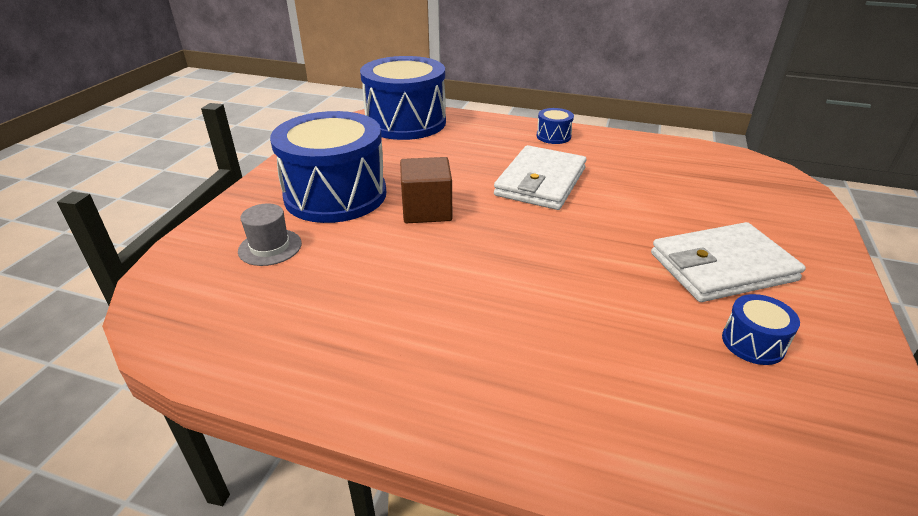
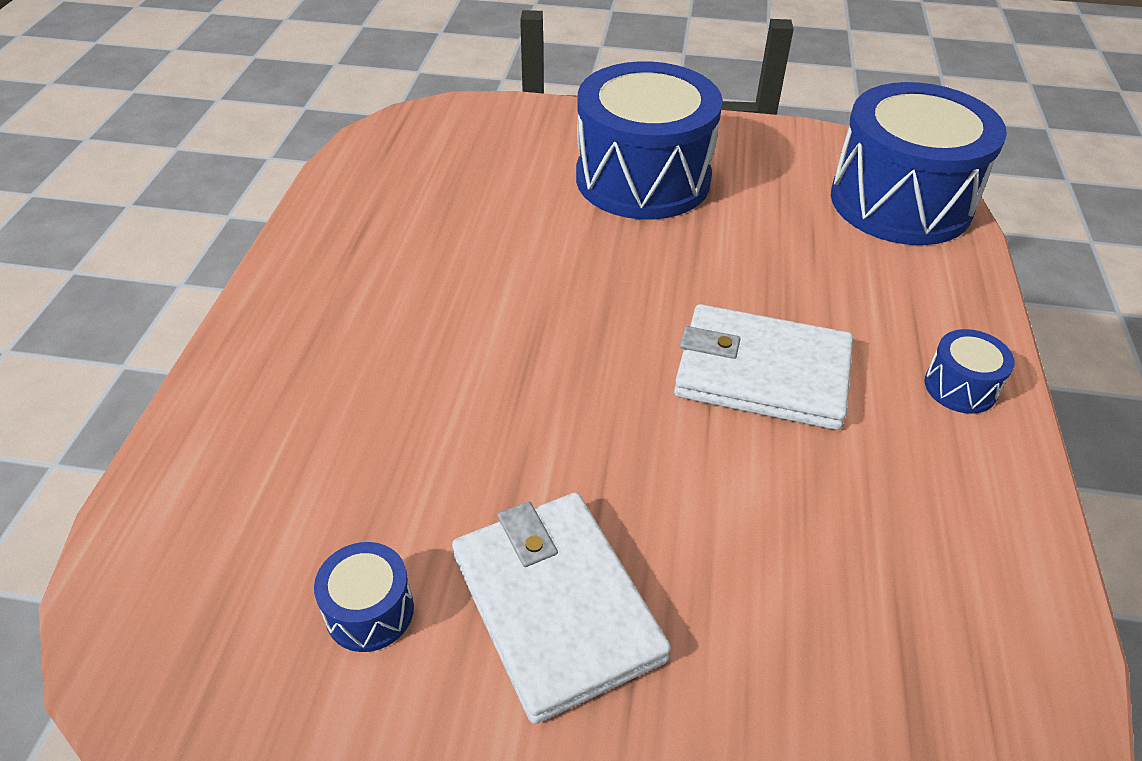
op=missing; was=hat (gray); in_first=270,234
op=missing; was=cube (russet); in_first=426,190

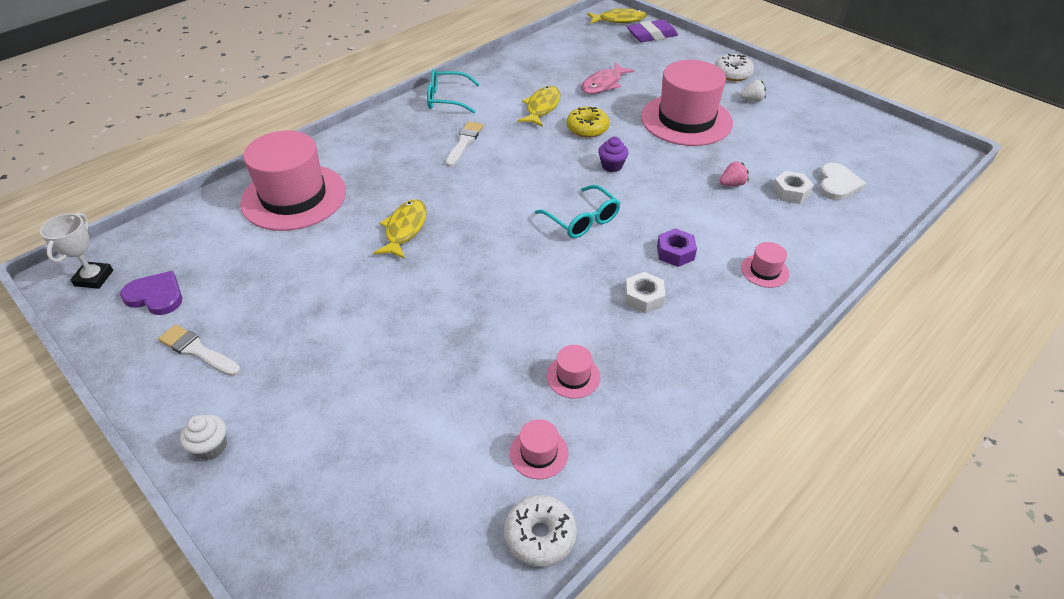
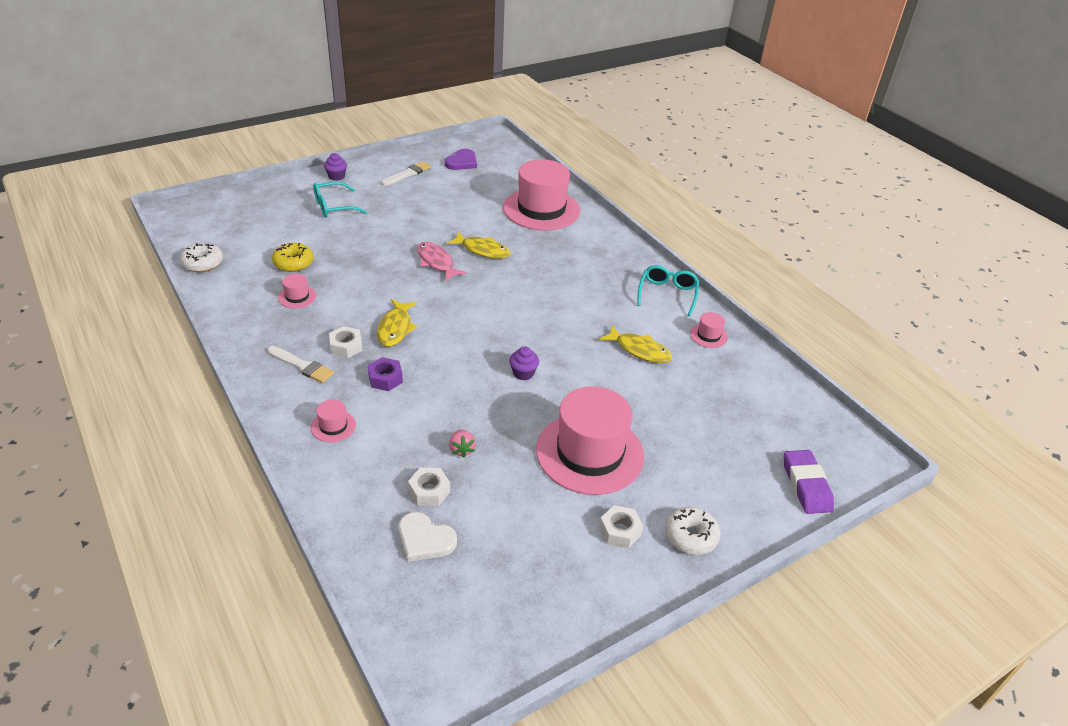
op=relocated; was=brush (white); in_first=464,144; in_second=300,364
op=relocated; was=donut (yellow); in_first=588,122; in_second=293,257
op=relocated; was=glasses (teal); in_first=577,211; in_second=340,199
op=colour; was=cupcake (white); now=cupcake (violet); in_first=203,437; in_second=335,167
op=relocated; was=toy fish (yellow); in_first=617,16; in_second=397,323
op=relocated; was=toy fish (rose-pink); in_first=608,78; in_second=442,261
op=exchanged; was=toy strawberry (white); now=nut (white); in_first=753,91; in_second=621,526
op=relocated; was=hat (rose-pink); in_first=539,449; in_second=709,330
op=missing; was=award cup (white); in_first=76,251

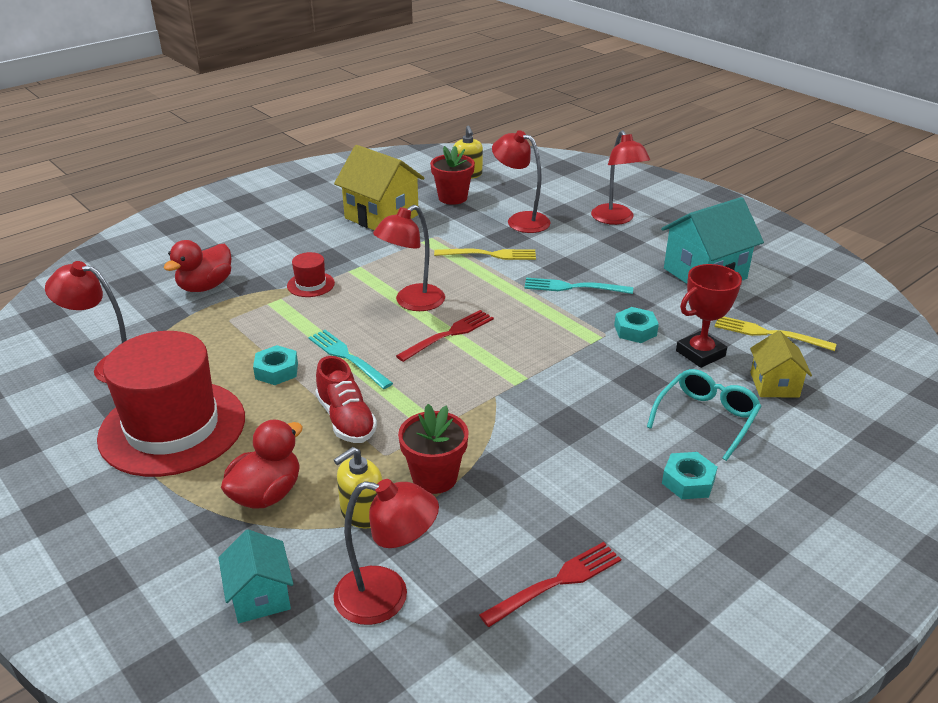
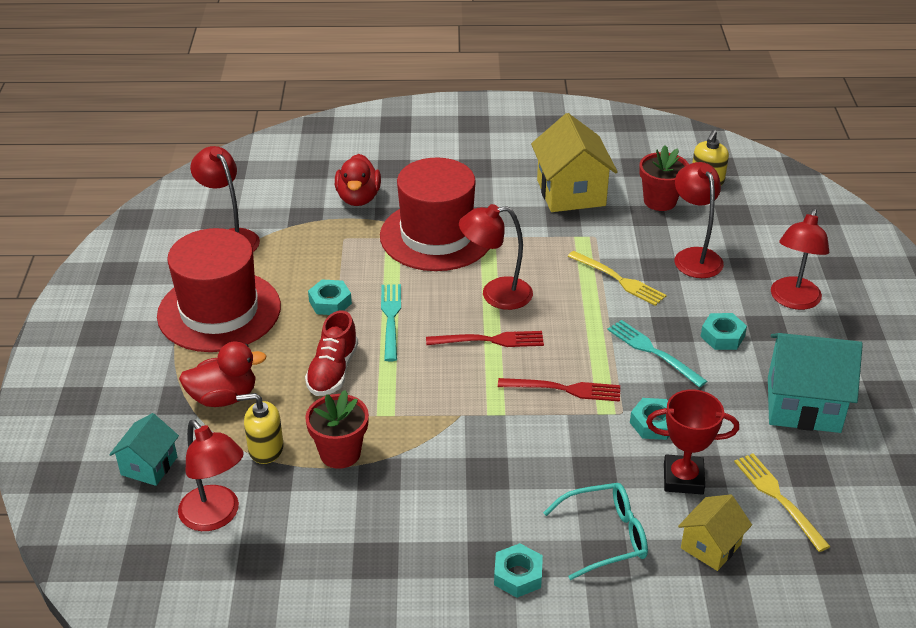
op=spun; was=duck (red); in_first=197,266; in_second=358,180; clockwise=-75
op=size; was=hat (red); in_first=311,274; in_second=434,214; ratio=2.43
op=relocated; was=table fork (red); in_first=550,584; in_second=559,390
op=appeared; now=nut (teal); in_second=724,331

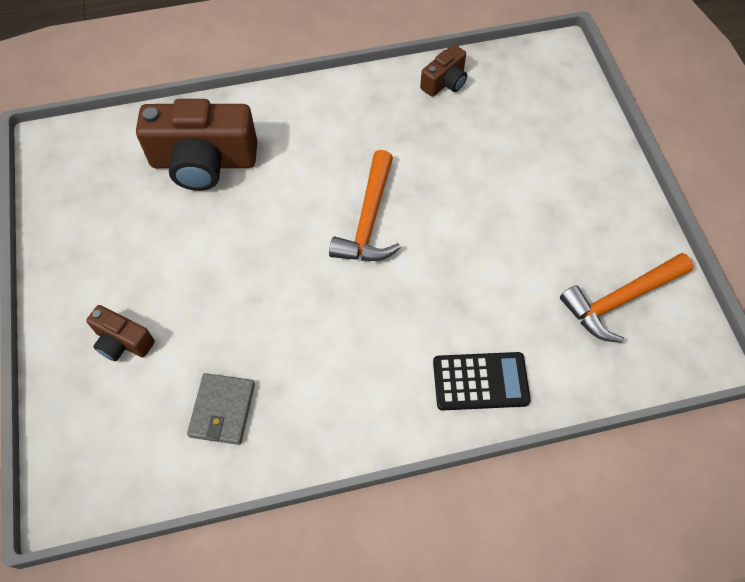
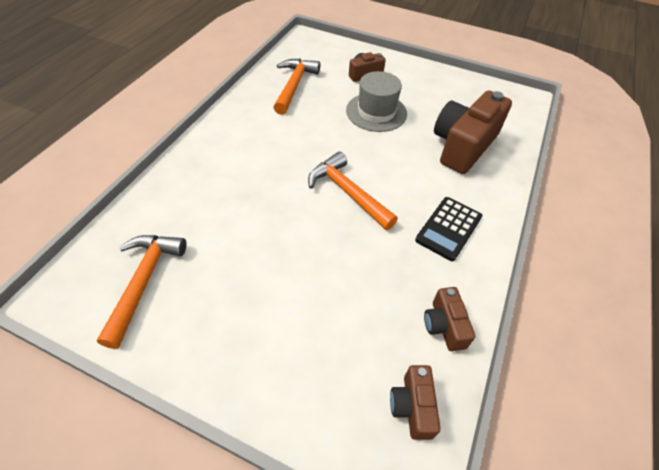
op=exchanged; was=billfold (gray); now=hammer (orange-coloured); in_first=221,409; in_second=296,87
op=appeared; now=hat (gray); in_second=376,101
op=appeared; now=camera (russet); in_second=415,402
op=relocated; was=calculator (jet-black); in_first=482,381; in_second=448,229

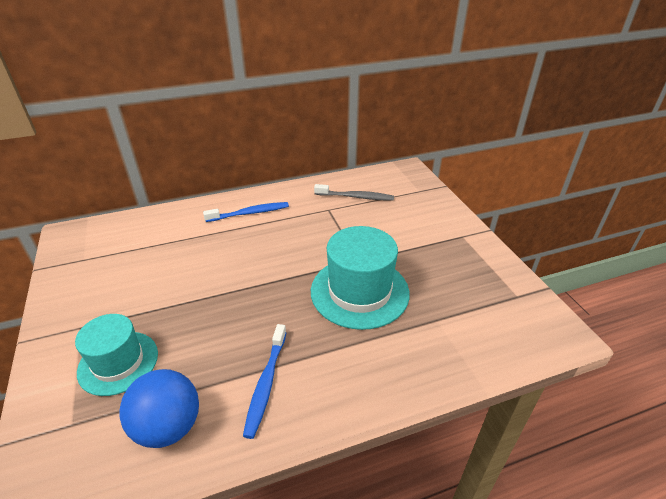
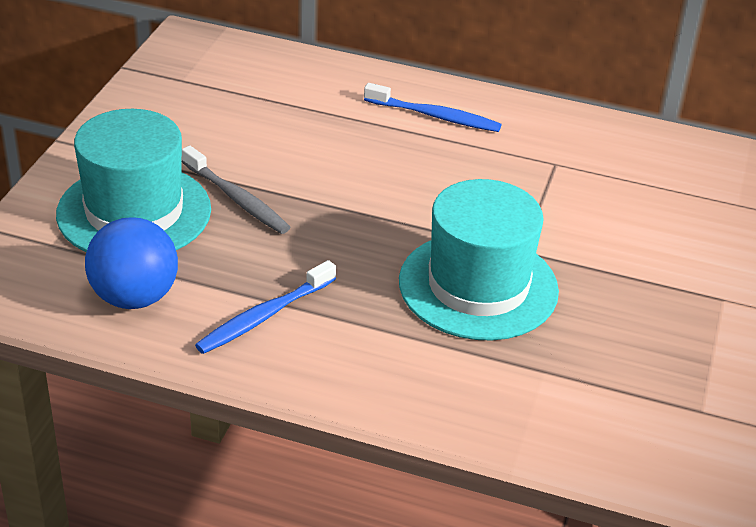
op=size; was=hat (teal); in_first=116,355; in_second=133,180; ratio=1.51
op=relocated; was=tooth brush (gray); in_first=354,192; in_second=236,190

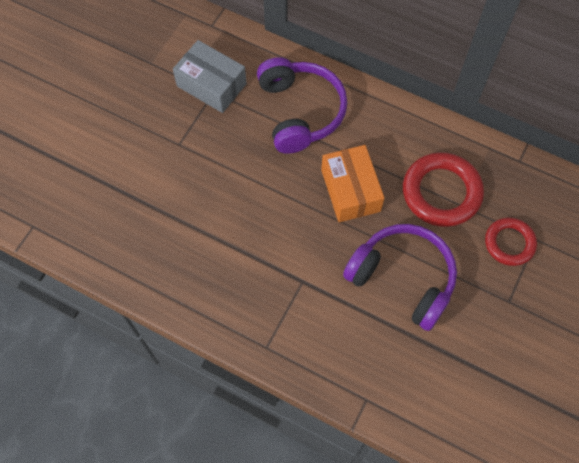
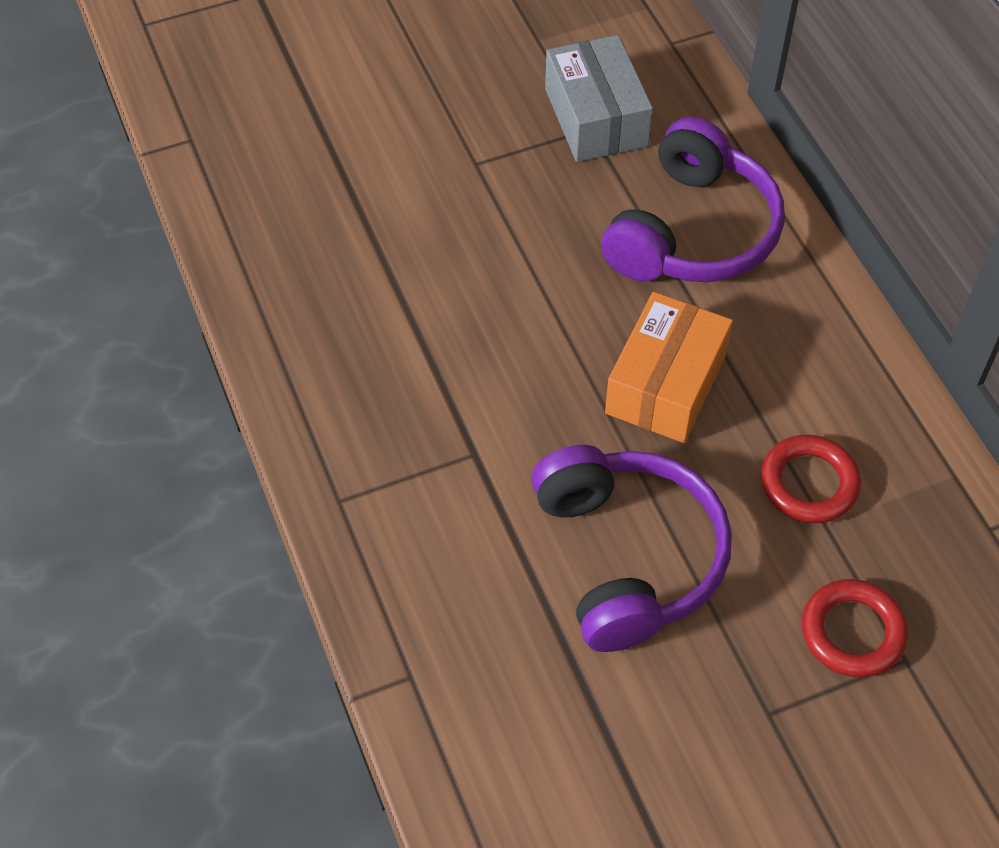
op=size; was=hoop (red); in_first=443,189; in_second=811,479; ratio=0.62

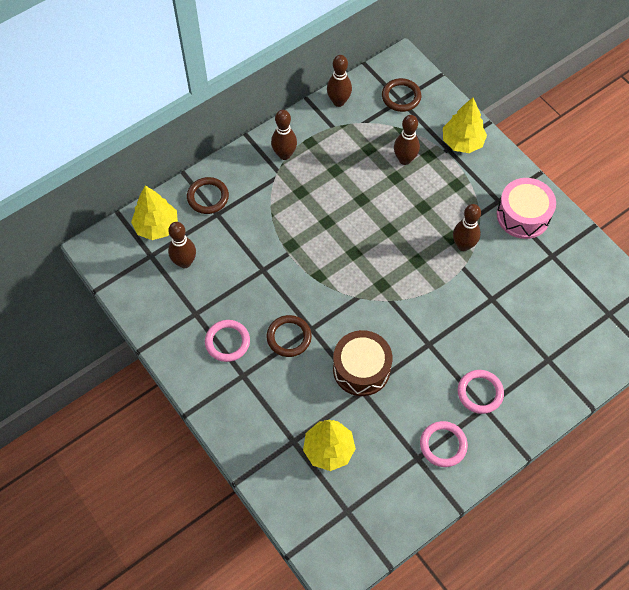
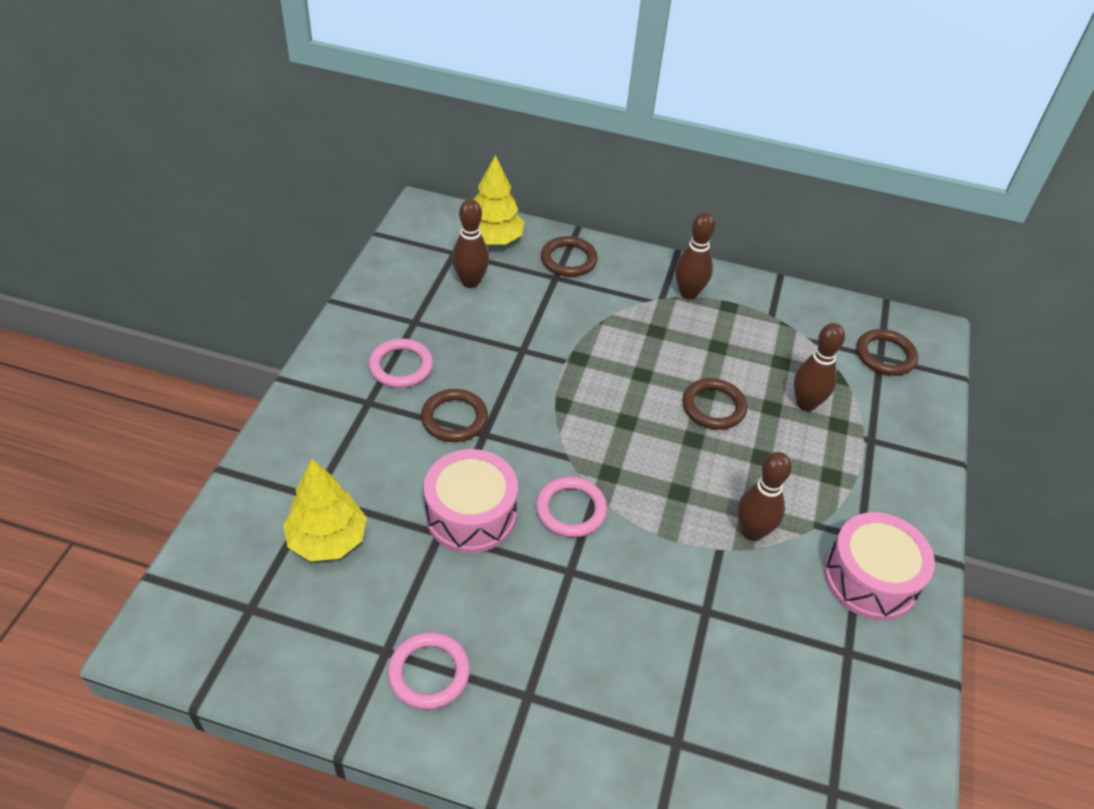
op=colour; was=snare drum (russet); now=snare drum (rose-pink); in_first=363,363; in_second=471,501
op=relocated; was=hoop (rose-pink); in_first=481,392; in_second=571,507
op=appeared; now=hoop (russet); in_second=715,404
op=missing; was=bowling pin (russet); in_first=339,81
op=missing; was=fir tree (yellow); in_first=465,125

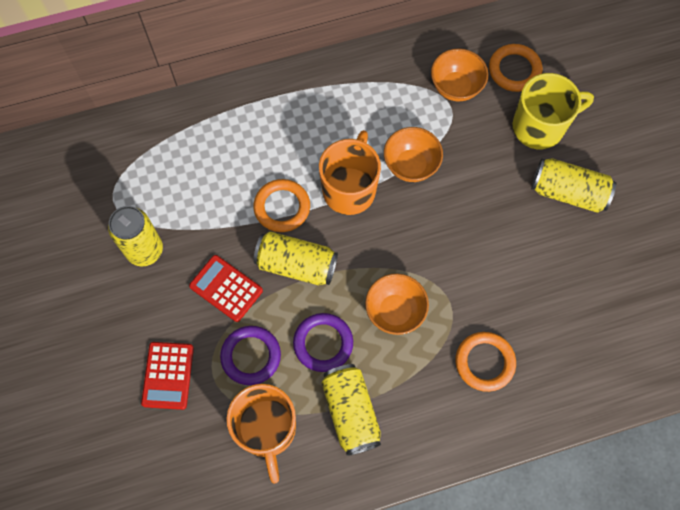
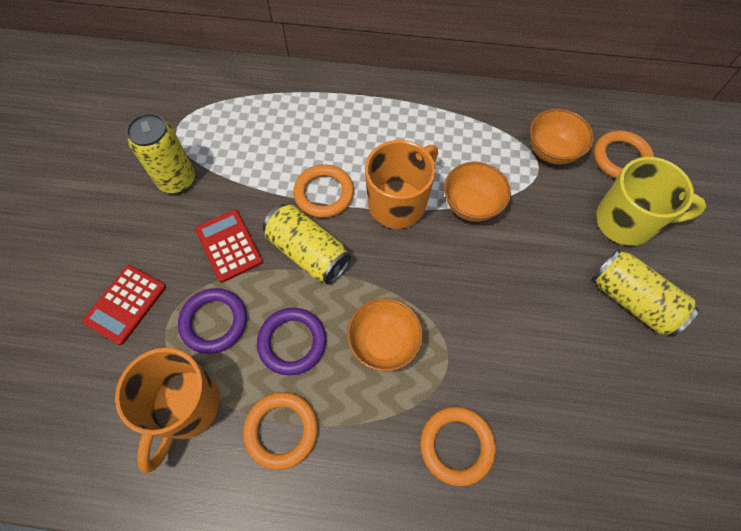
op=exchanged; was=can (yellow); now=hoop (orange-coloured); in_first=351,410; in_second=280,431

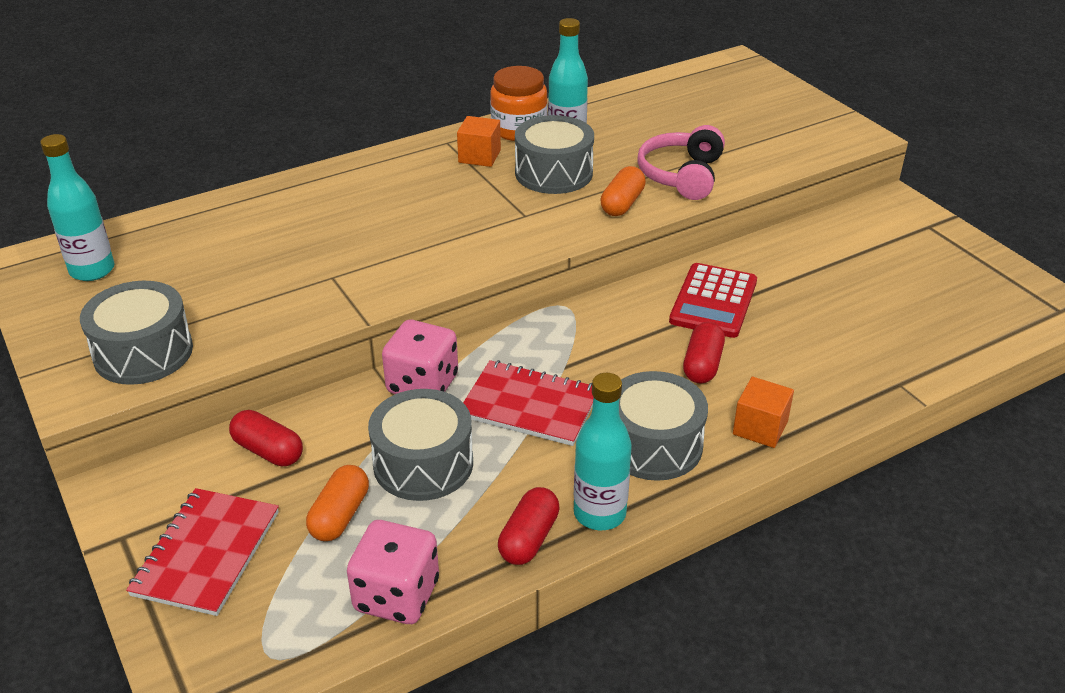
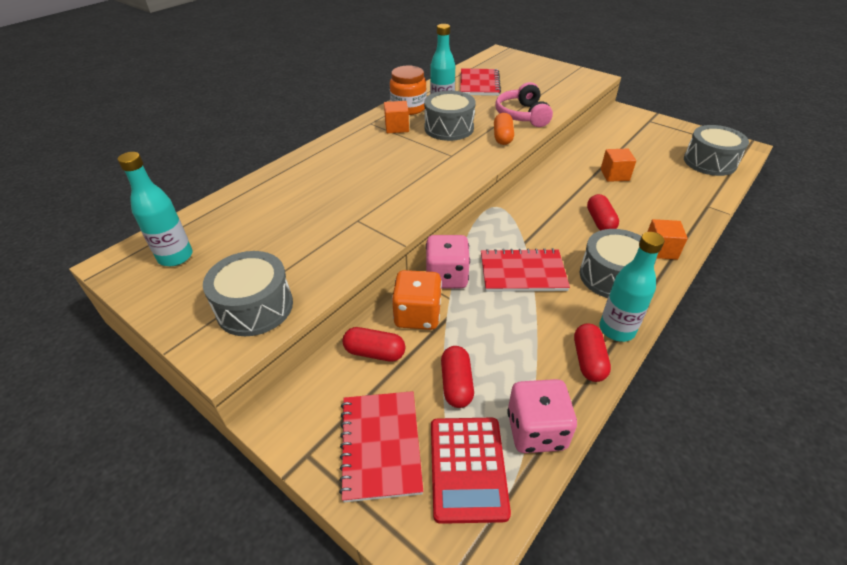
op=appeared; now=die (orange-coloured); in_second=417,300
op=relocated; was=calculator (red); in_first=713,300; in_second=471,471
op=colour; was=pill (orange-coloured); now=pill (red); in_first=337,503; in_second=457,377
op=appeared; now=notebook (red); in_second=480,82
op=appeared; now=cube (orange-coloured); in_second=618,165
op=relocated; was=snare drum (gray); in_first=420,445; in_second=716,150

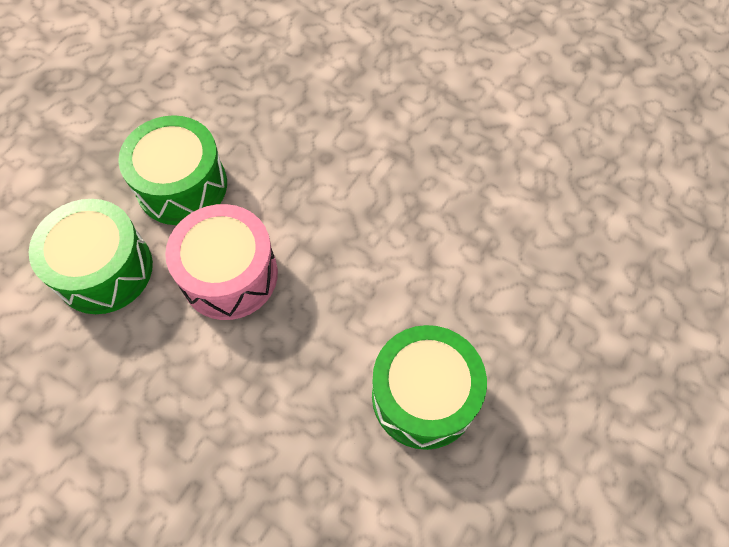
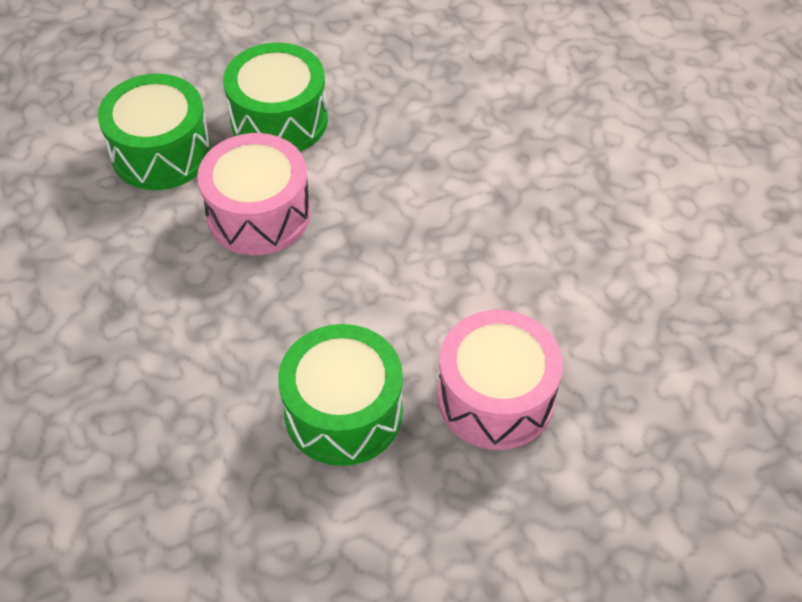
op=appeared; now=snare drum (rose-pink); in_second=500,380

